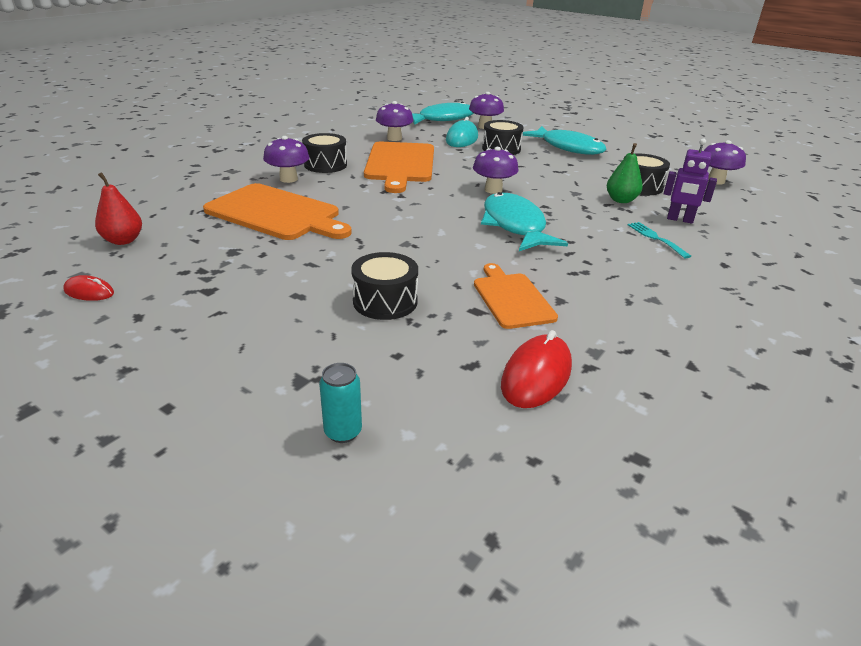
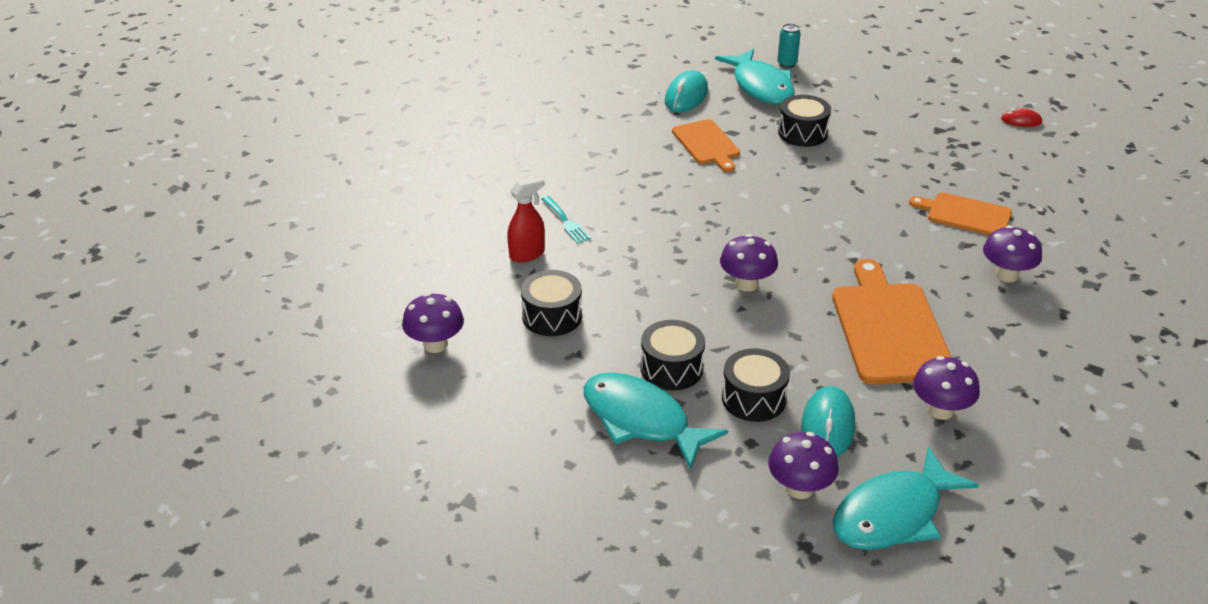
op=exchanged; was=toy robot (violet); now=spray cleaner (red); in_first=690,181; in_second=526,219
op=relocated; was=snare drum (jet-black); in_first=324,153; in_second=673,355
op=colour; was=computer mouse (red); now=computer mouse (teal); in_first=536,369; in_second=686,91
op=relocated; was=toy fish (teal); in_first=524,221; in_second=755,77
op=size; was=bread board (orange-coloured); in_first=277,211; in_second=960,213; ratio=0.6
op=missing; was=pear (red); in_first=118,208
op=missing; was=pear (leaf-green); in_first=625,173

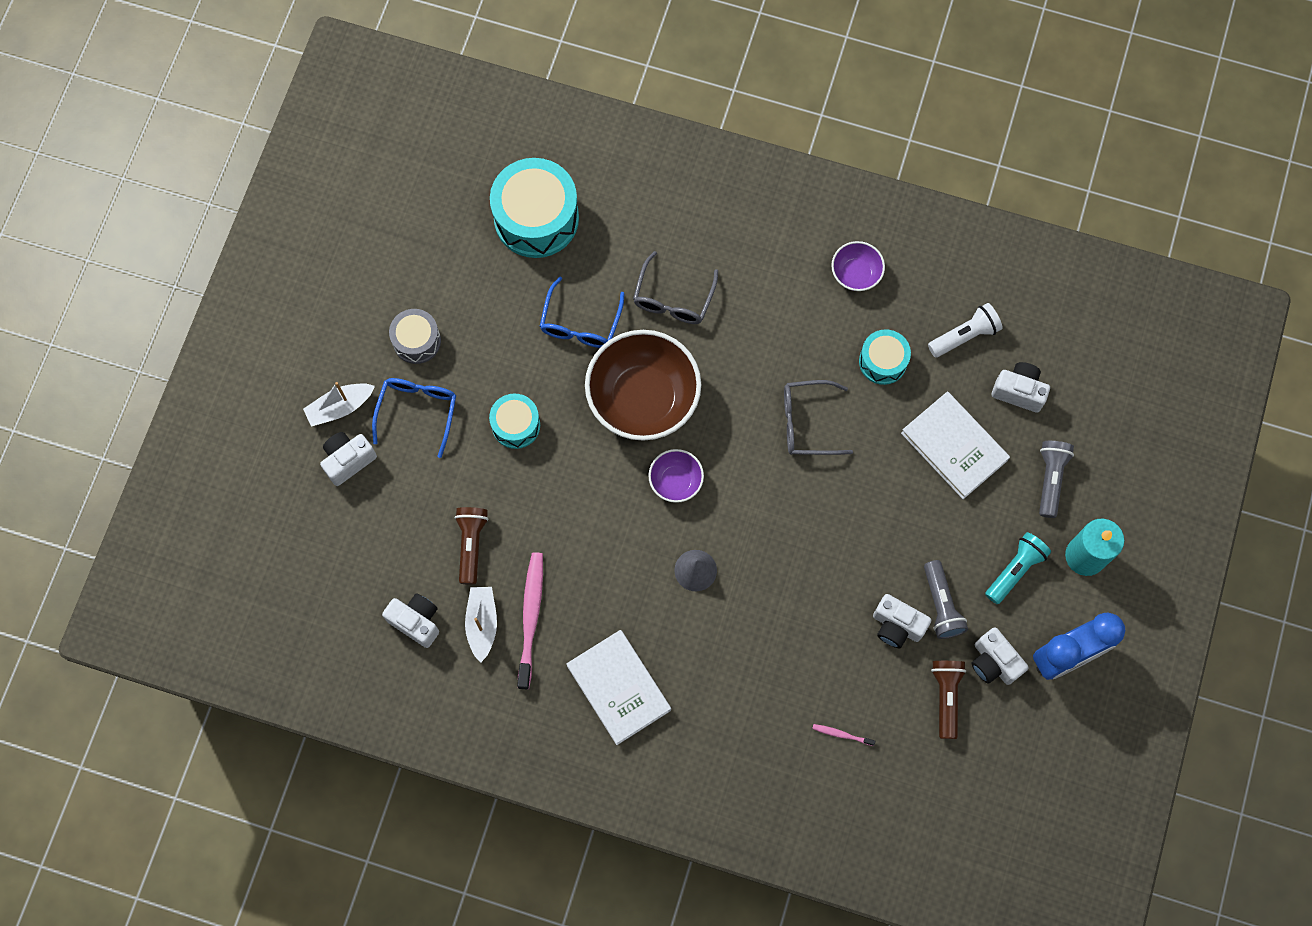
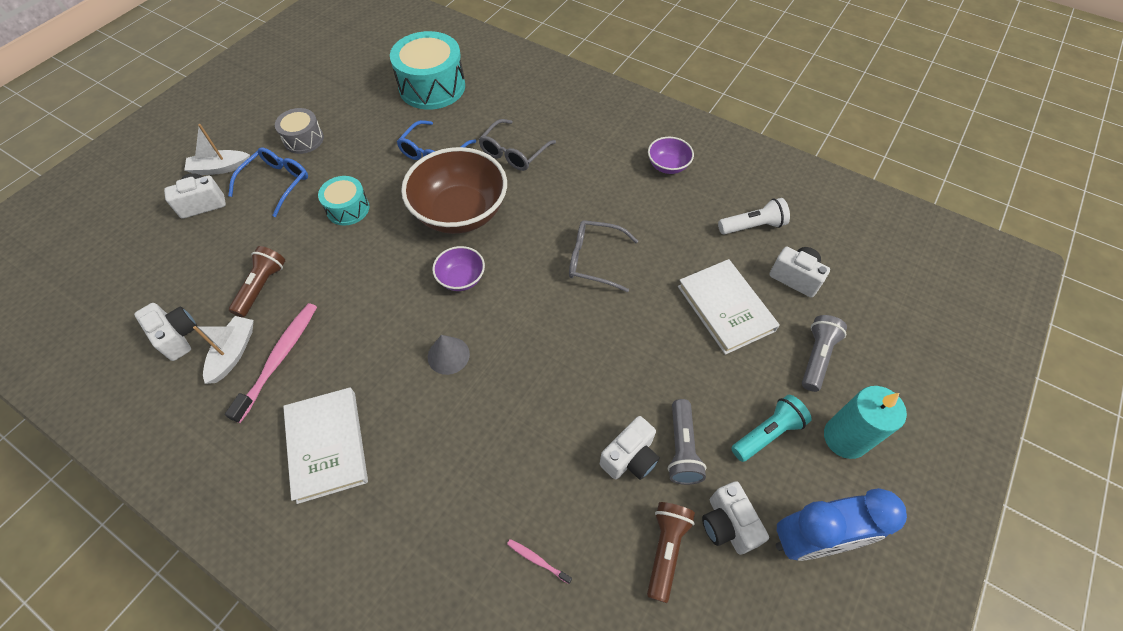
op=spun; was=camera (white); in_first=902,621; in_second=630,448; clockwise=-90
op=missing; was=snare drum (teal); in_first=885,357

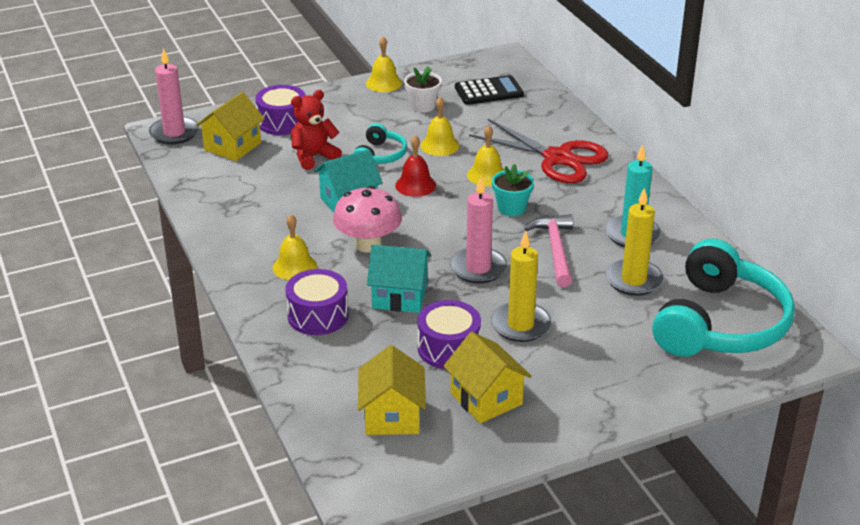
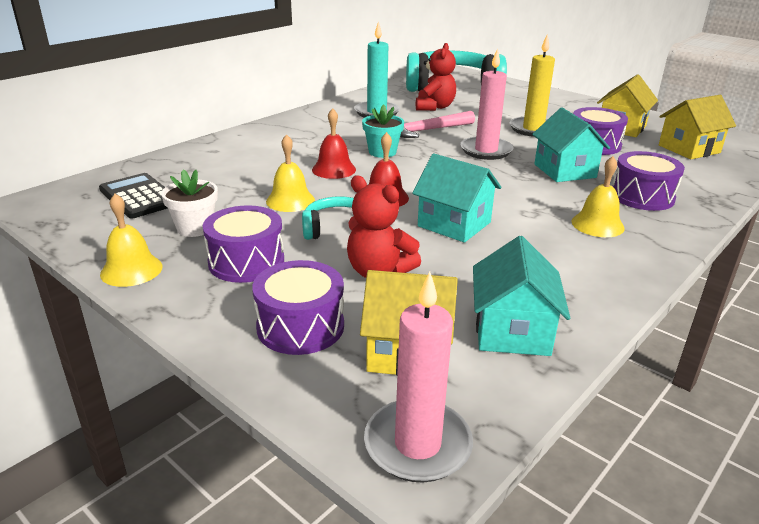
op=appeared; now=snare drum (violet); in_second=243,244
op=colour; was=bell (yellow); now=bell (red); in_first=485,155; in_second=334,143
op=exchanged; was=pillar candle (yellow); now=stuffed bear (red); in_first=634,241; in_second=436,77
op=appeared; now=house (teal); in_second=521,296
op=missing; was=toadstool (rose-pink); in_first=367,219
op=missing; was=shears (red); in_first=538,151

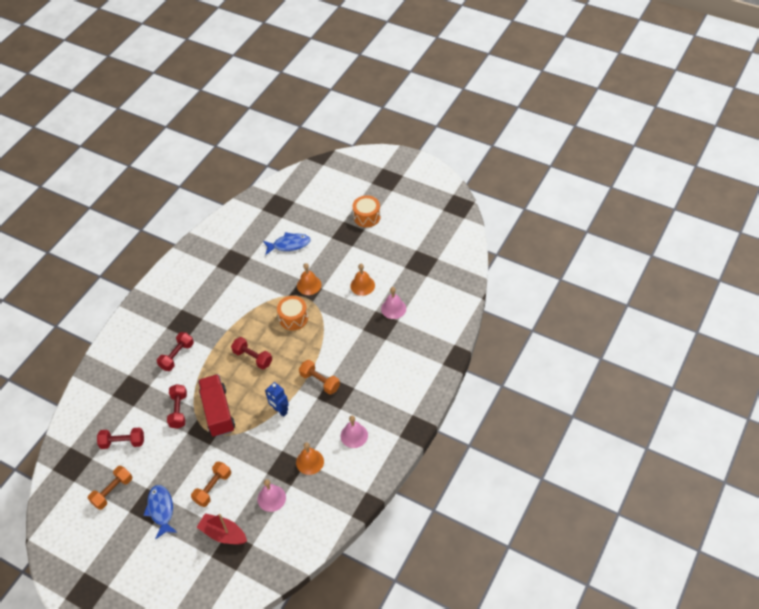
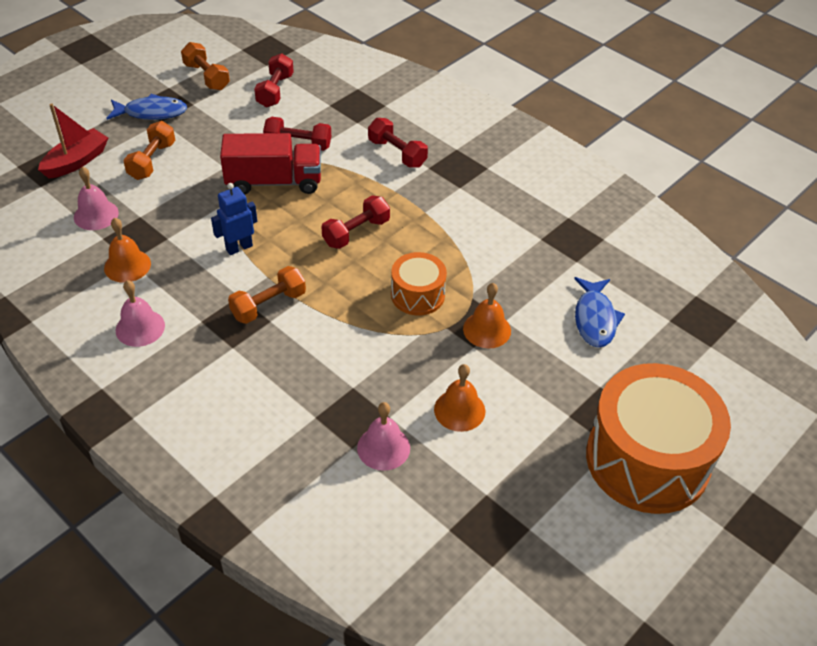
op=spun; was=hand weight (orange-coloured); in_first=211,484; in_second=149,150; clockwise=60
op=size; was=snare drum (orange-coloured); in_first=367,211; in_second=658,438; ratio=2.0

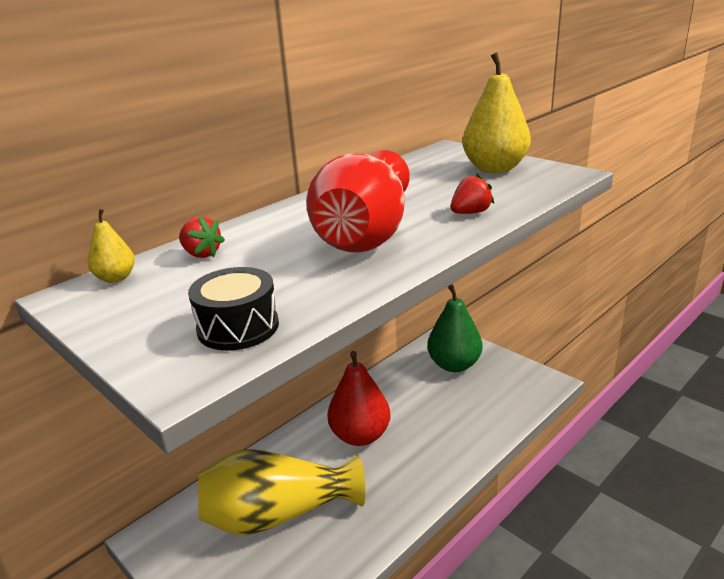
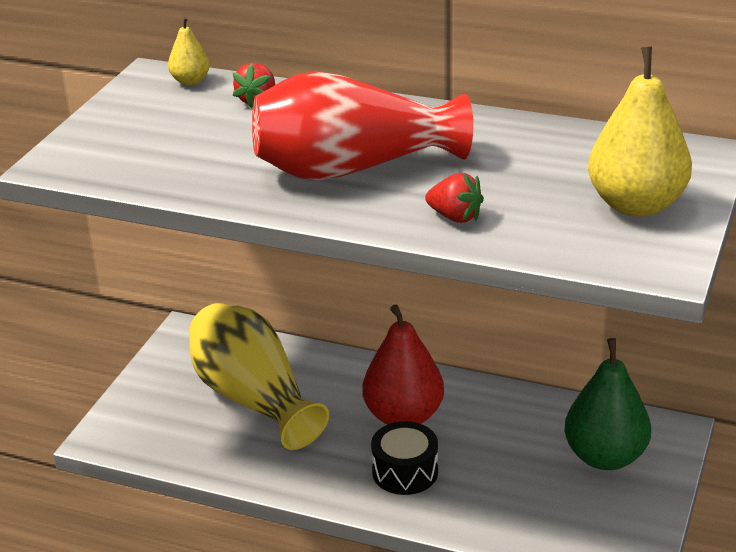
op=relocated; was=snare drum (jet-black); in_first=233,309; in_second=404,458

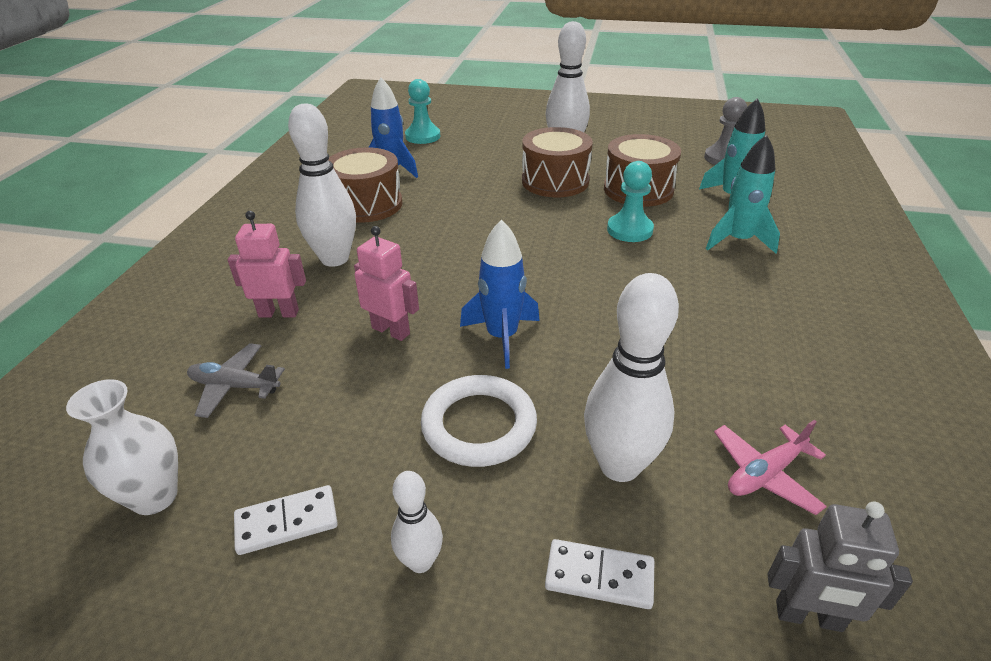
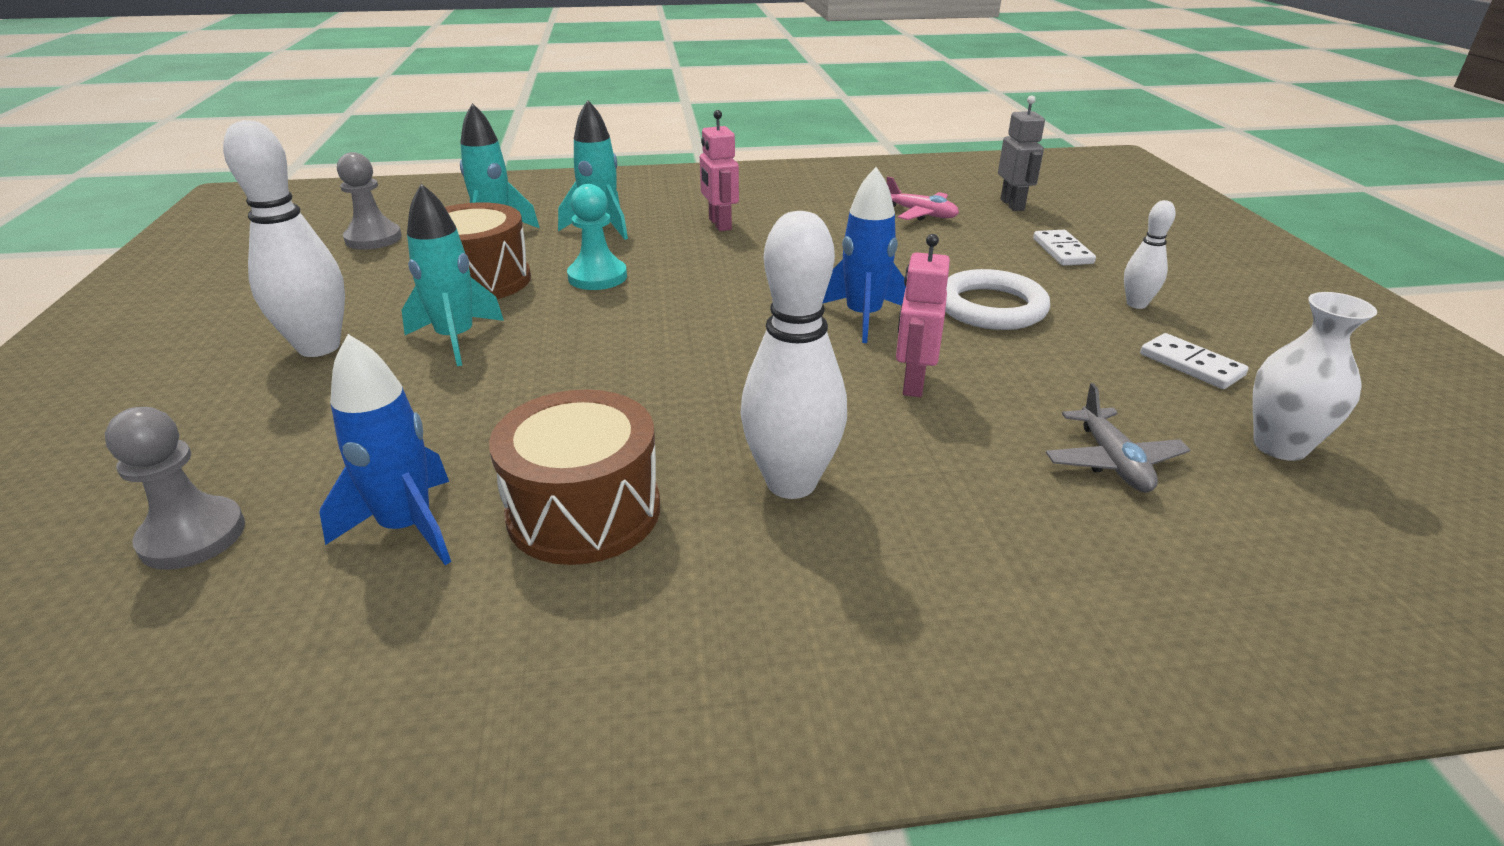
op=colour; was=pawn (teal); now=pawn (gray); in_first=422,111; in_second=175,488
op=exchanged; was=snare drum (russet); now=spaceship (teal); in_first=557,162; in_second=453,274
op=relocated; was=toy robot (rose-pink); in_first=267,264; in_second=719,170
op=missing; was=bowling pin (white); in_first=631,377

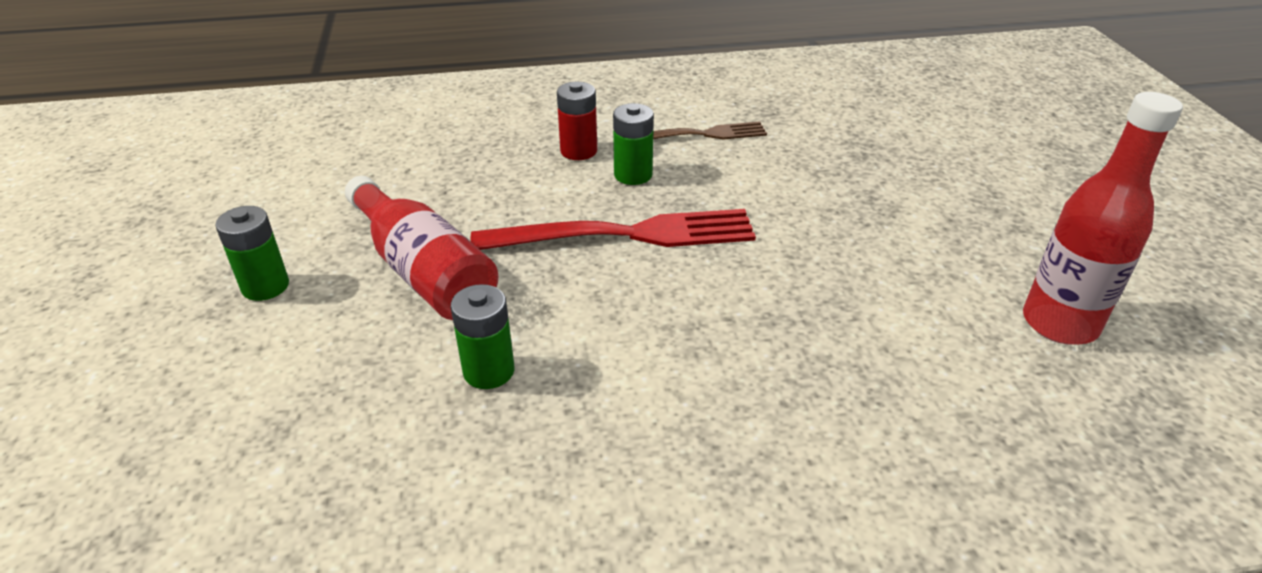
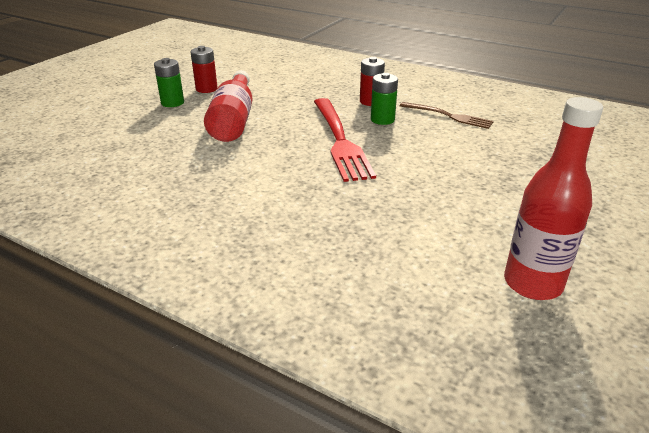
op=appeared; now=battery (red); in_second=204,69
op=spun; was=table fork (red); in_first=613,229; in_second=345,140; clockwise=45
op=missing; was=battery (leaf-green); in_first=482,336

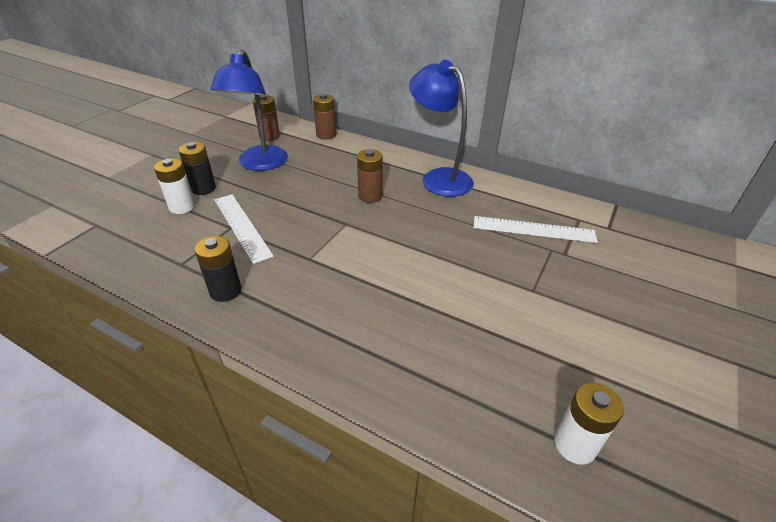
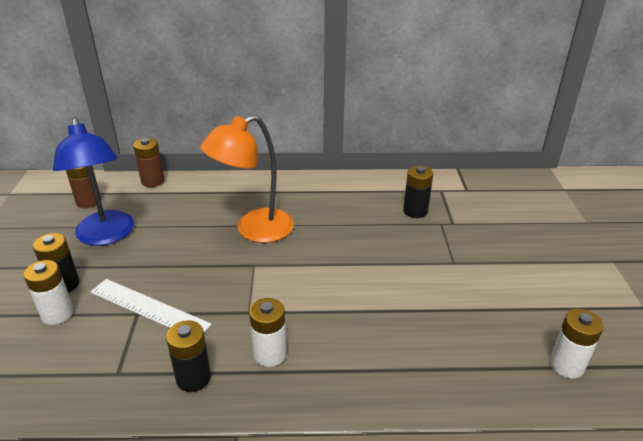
op=exchanged; was=battery (russet); now=lamp (orange-coloured); in_first=370,176; in_second=247,179
op=appeared; now=battery (white); in_second=268,332
op=exchanged; was=measuring stick (white); now=battery (jet-black); in_first=536,229; in_second=418,191
op=missing; was=lamp (royal blue); in_first=441,128

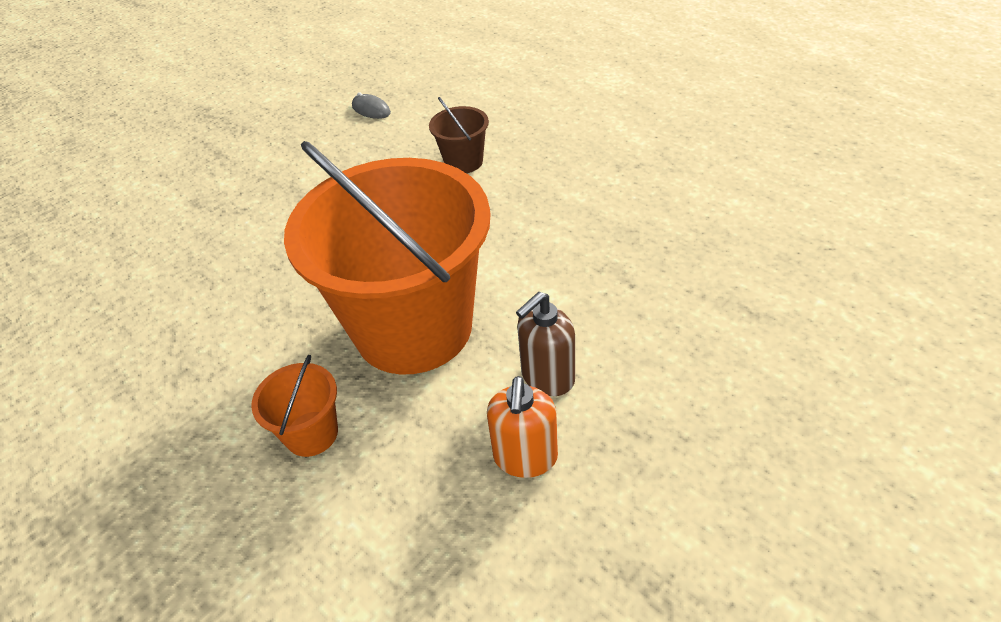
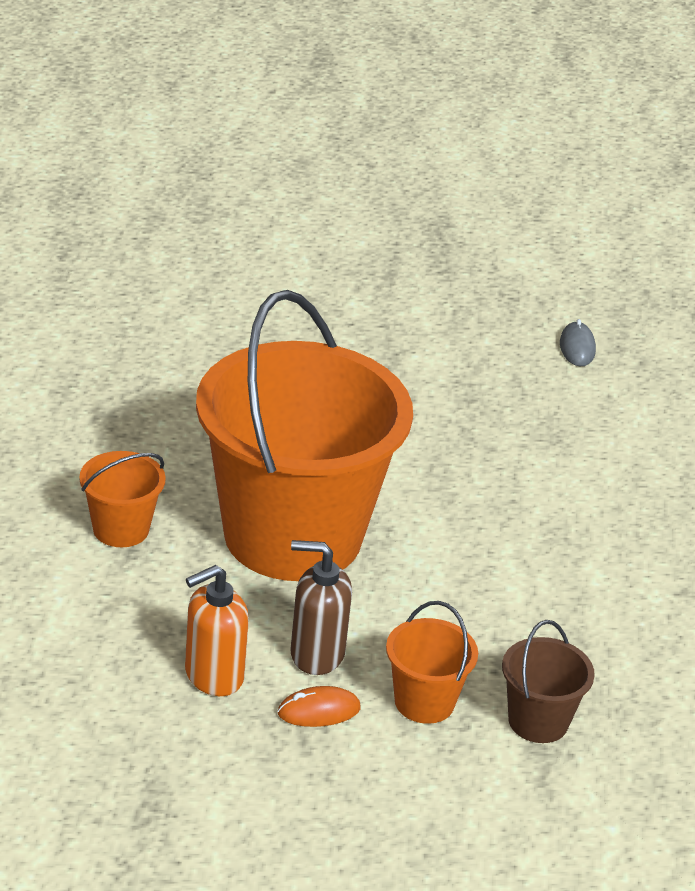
op=appeared; now=computer mouse (orange-coloured); in_second=319,706
op=appeared; now=bucket (orange-coloured); in_second=432,662
op=relocated; was=bucket (russet); in_first=459,135; in_second=548,681

